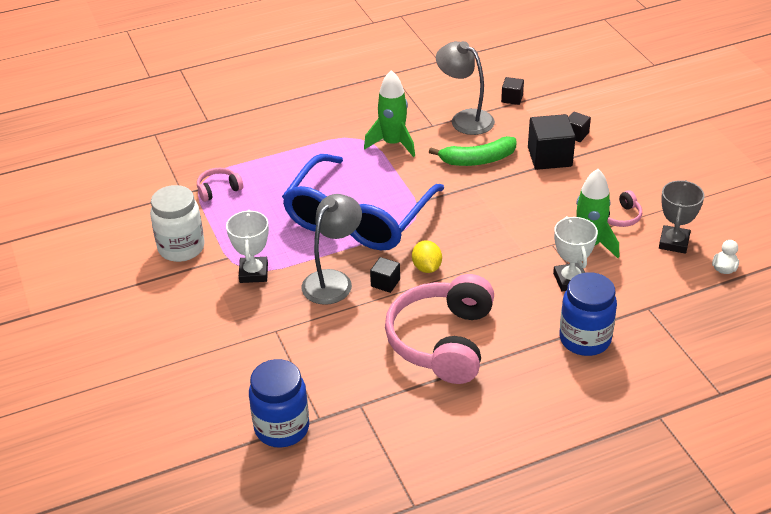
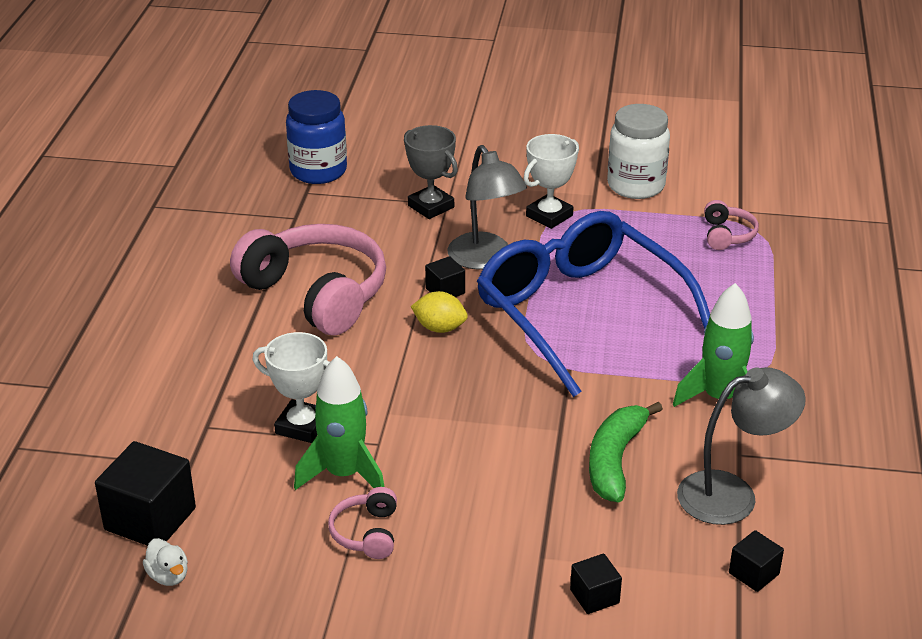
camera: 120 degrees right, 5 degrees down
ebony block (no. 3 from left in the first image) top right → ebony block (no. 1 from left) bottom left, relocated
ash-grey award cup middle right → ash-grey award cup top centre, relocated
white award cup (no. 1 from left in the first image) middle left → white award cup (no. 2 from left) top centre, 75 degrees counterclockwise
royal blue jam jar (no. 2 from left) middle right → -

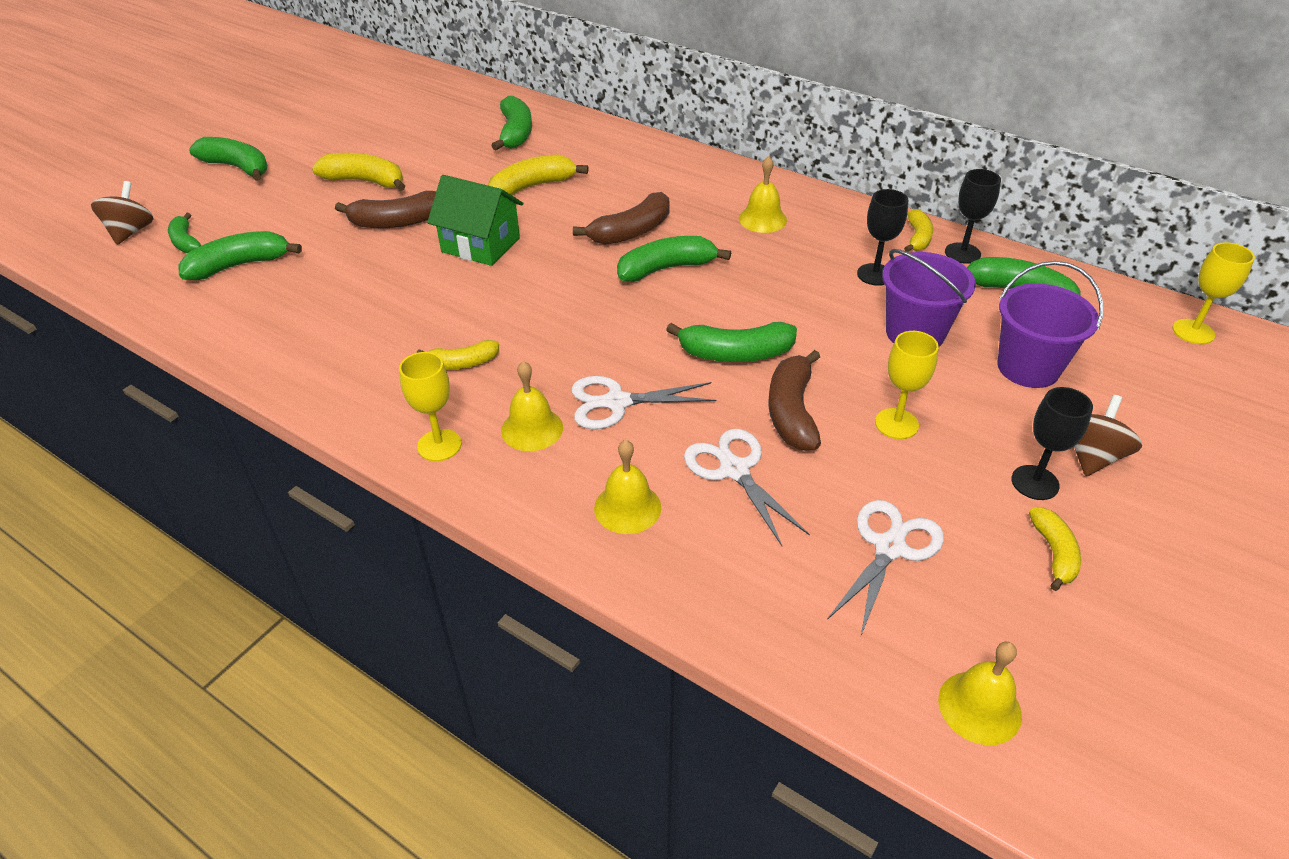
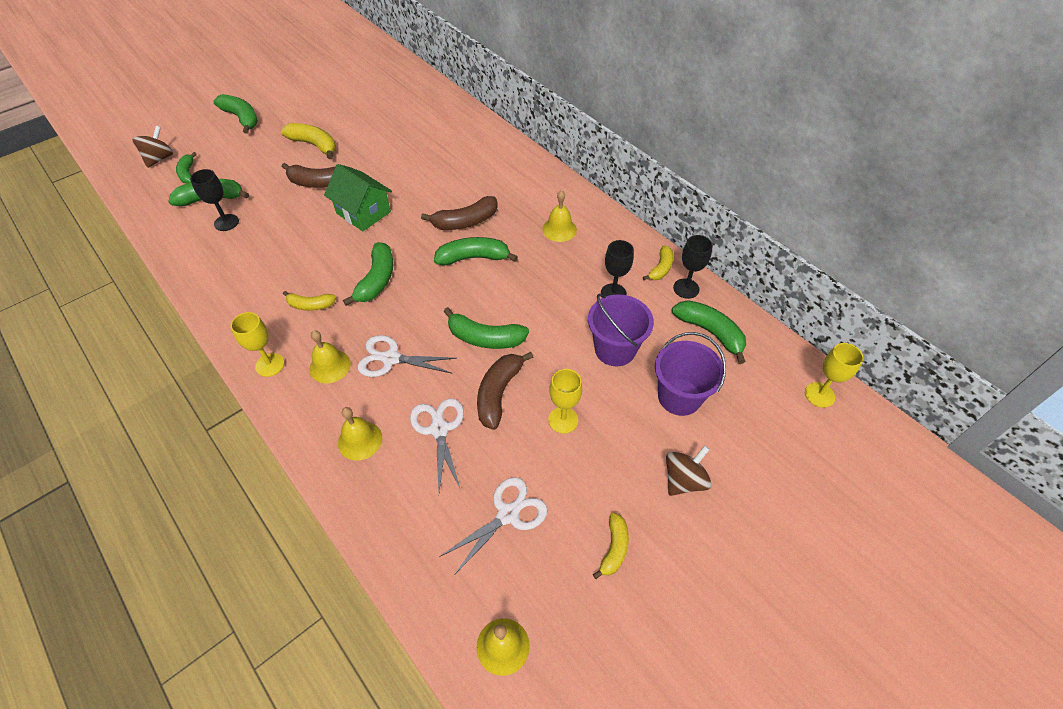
camera: 15 degrees right, 10 degrees up
leaf-green banana (no. 4 from left) top centre → leaf-green banana (no. 4 from left) centre, relocated
golden banana (no. 3 from left) top centre → -
ebony goblet (no. 3 from left in the first image) middle right → ebony goblet (no. 1 from left) top left, relocated

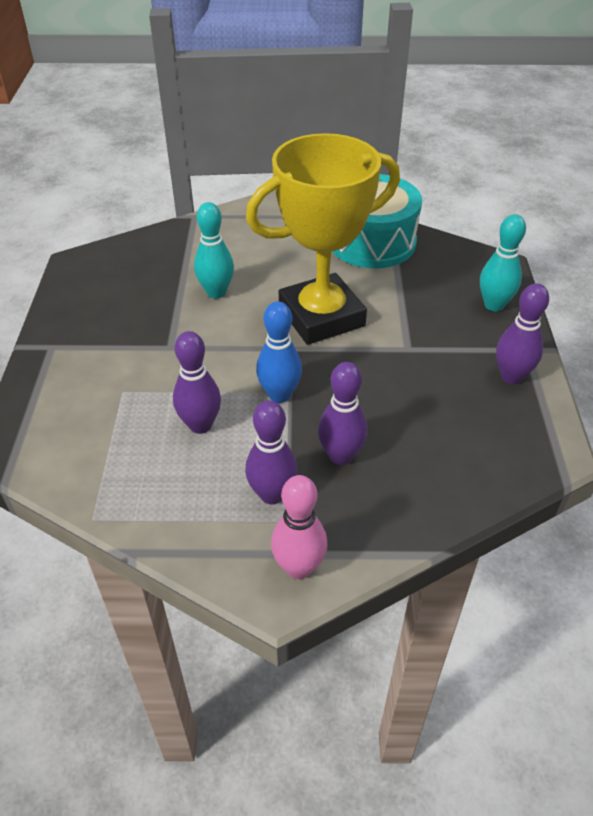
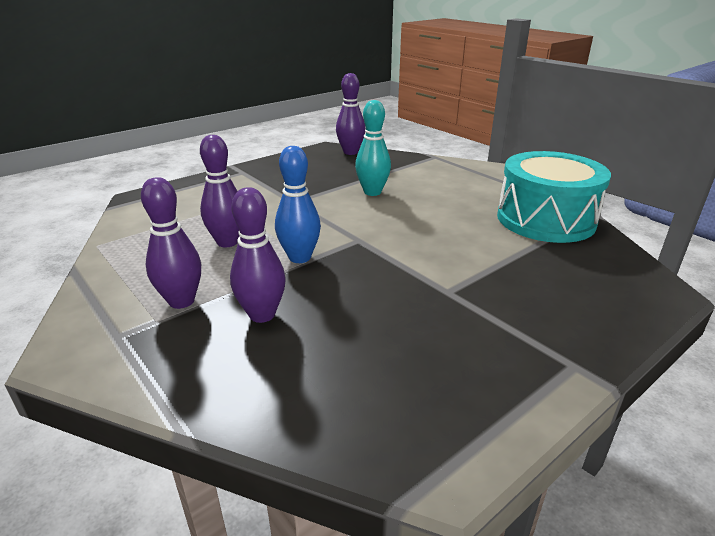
camera: 50 degrees right, 15 degrees down
golden award cup top centre → -
aqua skittle (no. 2 from left) top right → -
violet skittle (no. 4 from left) middle right → violet skittle (no. 4 from left) top centre, relocated
rose-pink skittle centre → -

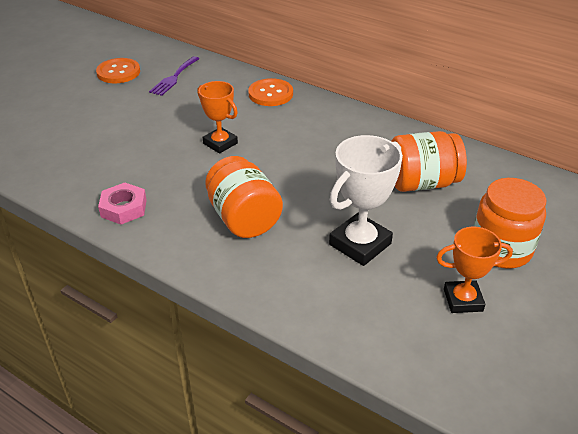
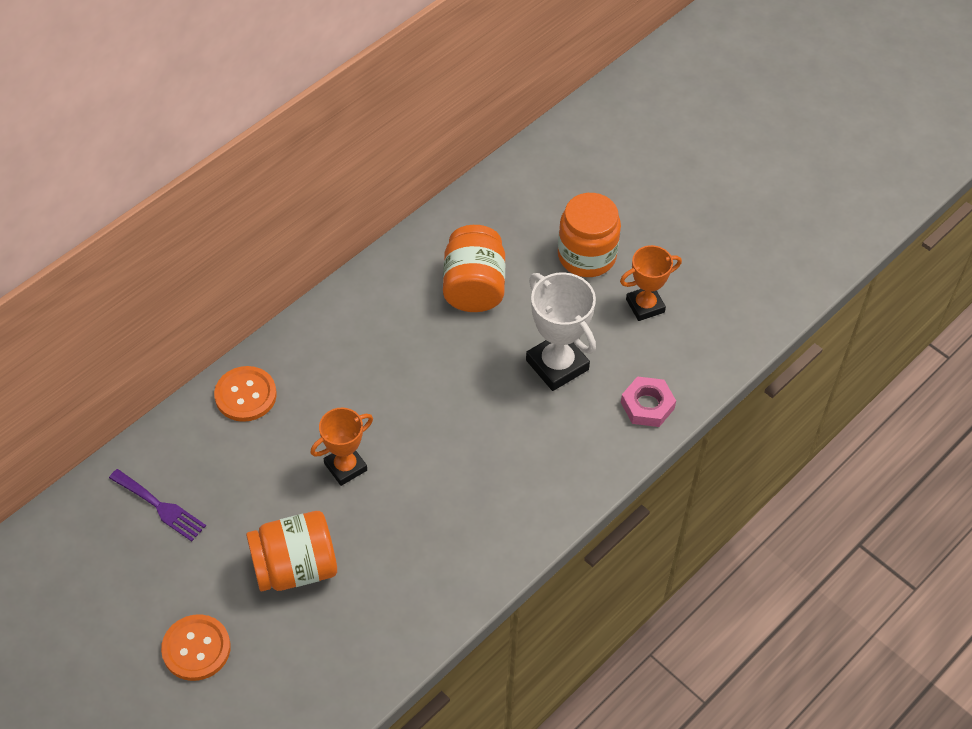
camera: 80 degrees left, 15 degrees up
orange-coloured shirt button (no. 1 from left) top left → orange-coloured shirt button (no. 1 from left) bottom left, relocated
orange-coloured jam jar (no. 1 from left) centre → orange-coloured jam jar (no. 1 from left) bottom left, relocated
rose-pink hexagon nut middle left → rose-pink hexagon nut middle right, relocated
orange-coloured award cup (no. 2 from left) middle right, 60 degrees clockwise

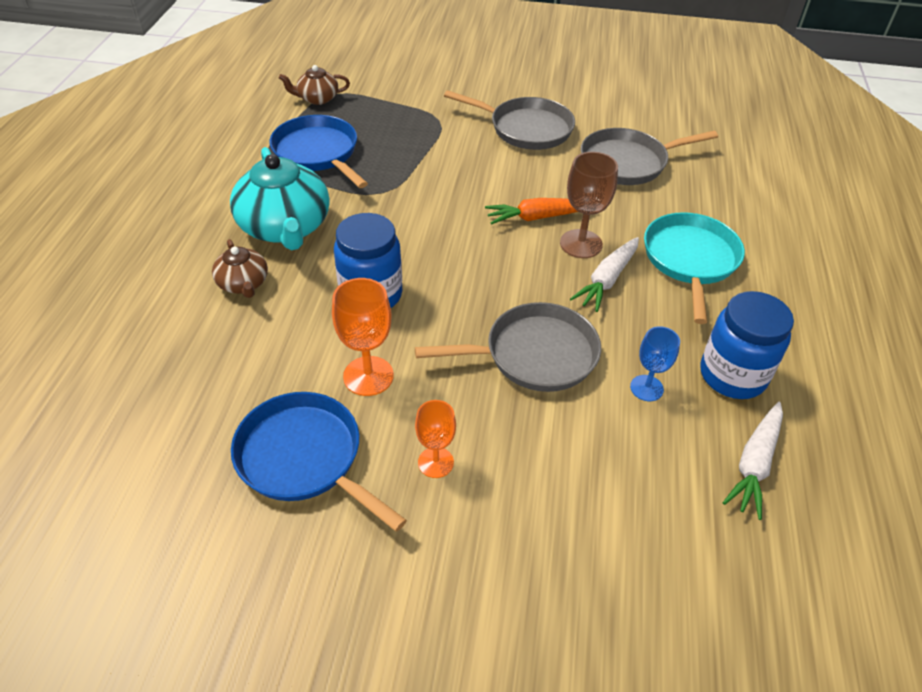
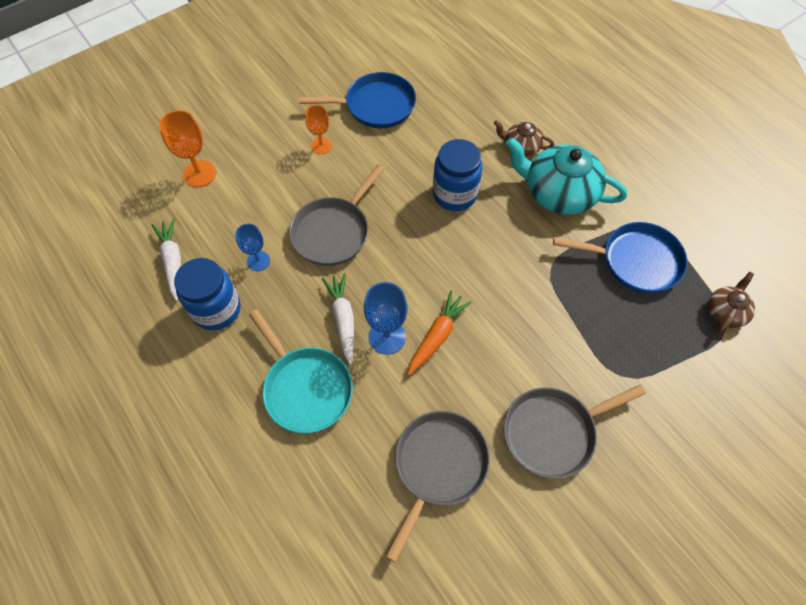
camera: 135 degrees right, 15 degrees up
russet goblet top centre → royal blue goblet (no. 2 from left) centre
orange-coloured goblet (no. 1 from left) centre → orange-coloured goblet (no. 1 from left) top left, relocated

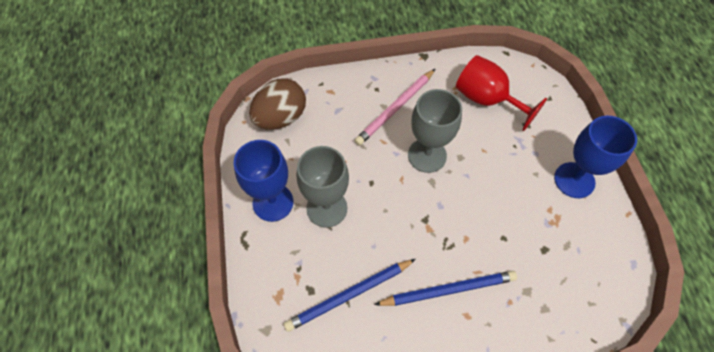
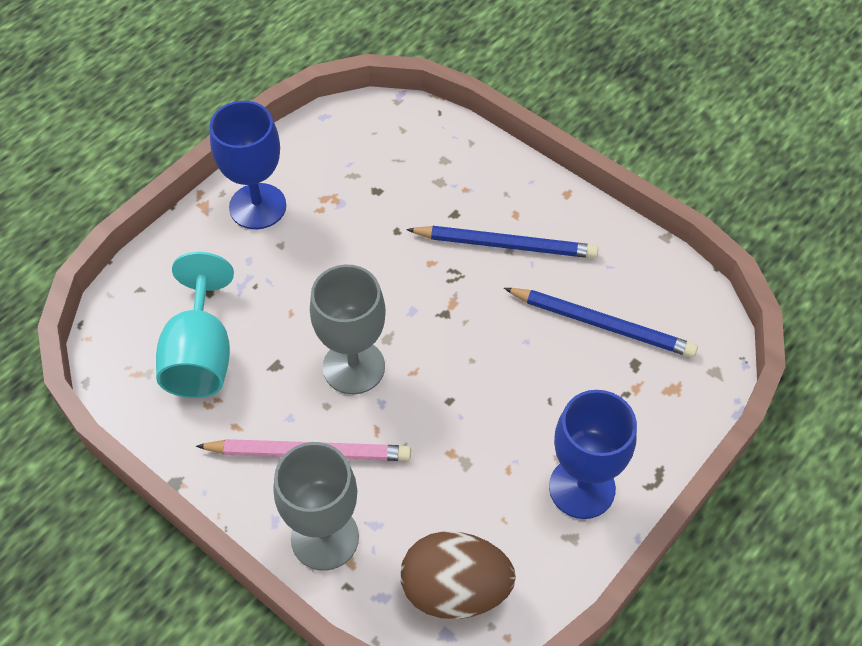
camera: 130 degrees left, 5 degrees down
red goblet top right → aqua goblet middle left
ash-grey goblet (no. 1 from left) centre → ash-grey goblet (no. 1 from left) bottom centre, relocated
royal blue lead pencil (no. 2 from left in the first image) bottom centre → royal blue lead pencil (no. 1 from left) centre, 150 degrees clockwise

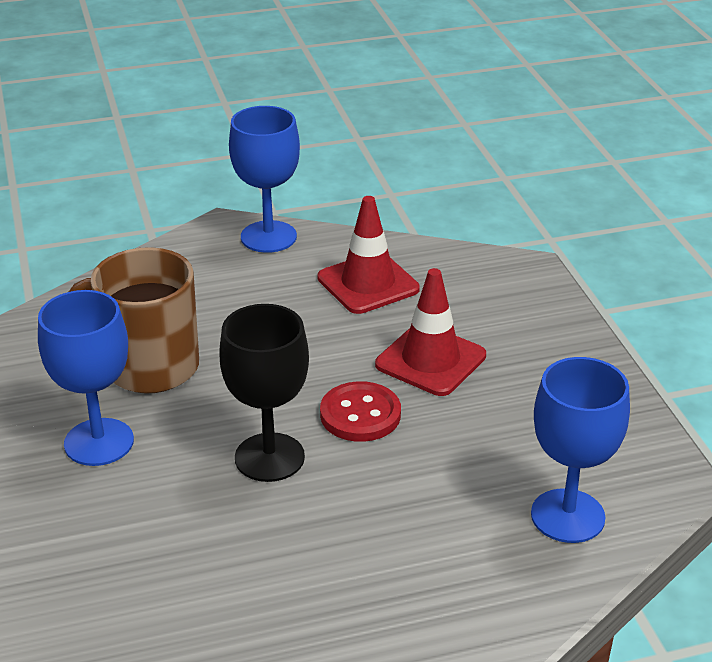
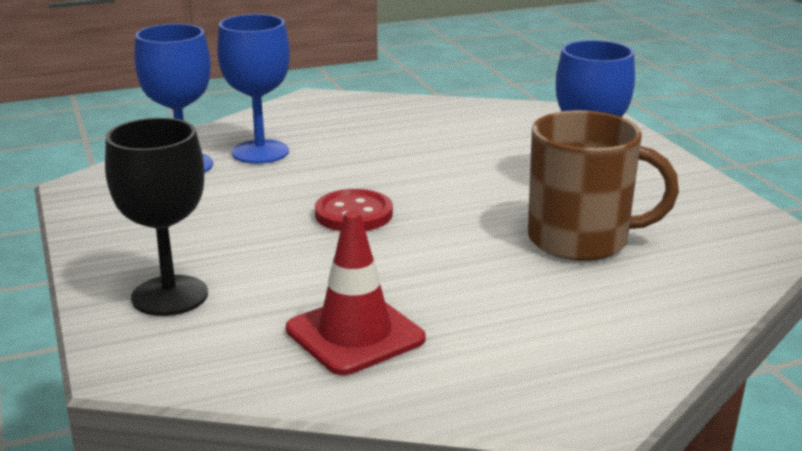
camera: 175 degrees right, 10 degrees down
royal blue goblet (no. 2 from left) top centre → royal blue goblet (no. 2 from left) top left, relocated
red traffic cone (no. 2 from left) centre → -
ebony goblet centre → ebony goblet middle left, relocated

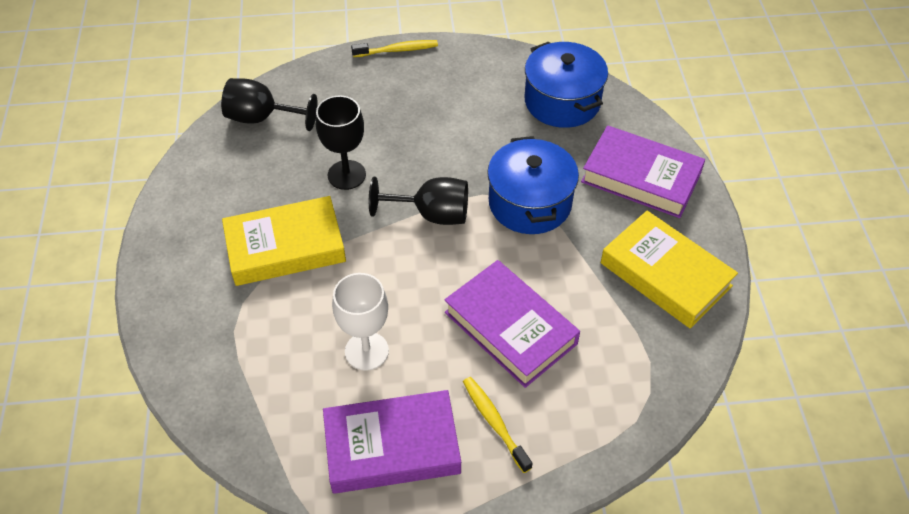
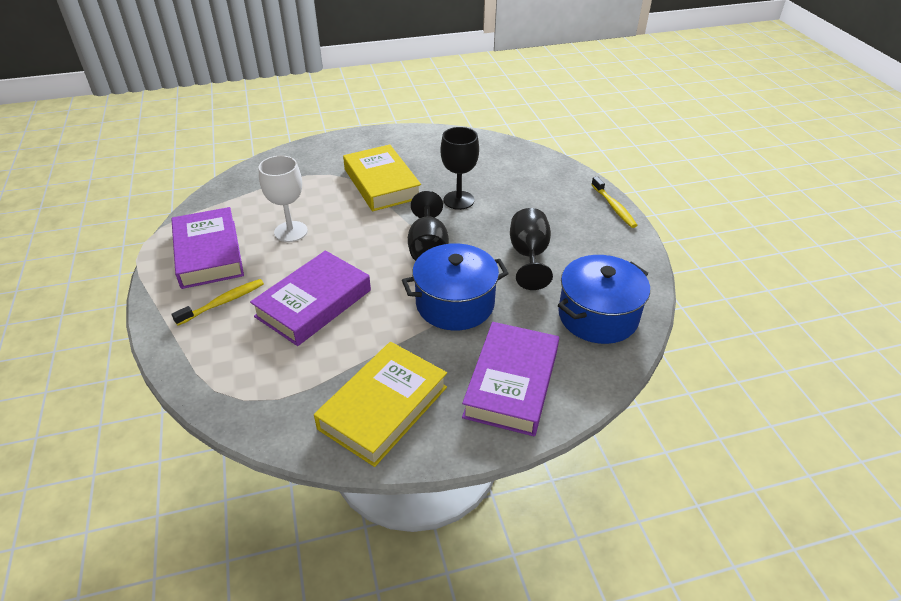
camera: 80 degrees right, 10 degrees down
ebony goblet (no. 1 from left in the first image) top left → ebony goblet (no. 3 from left) centre, relocated

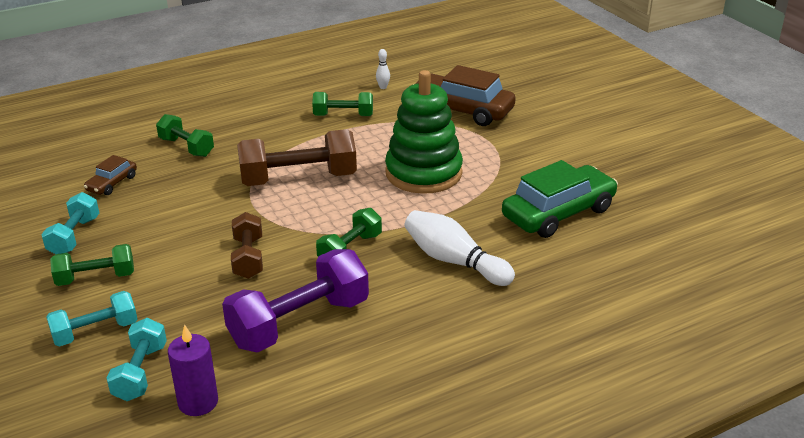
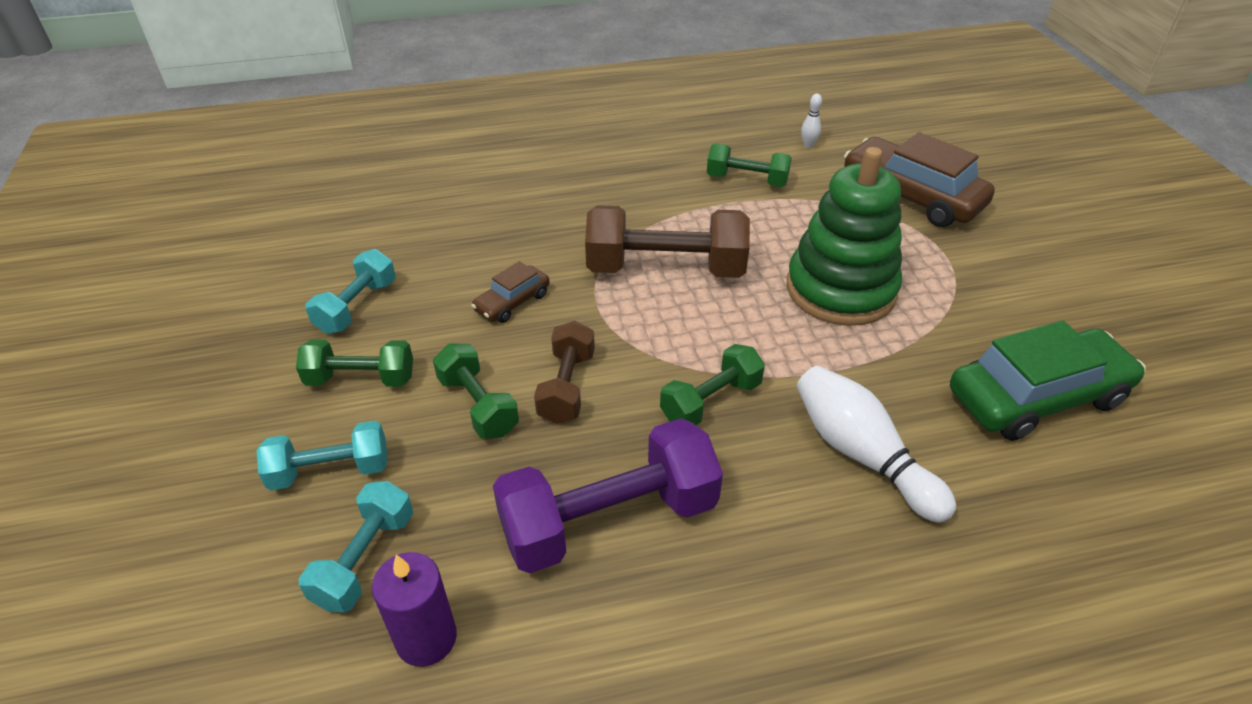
camera: 15 degrees right, 10 degrees up
leaf-green hand weight (no. 2 from left) top left → leaf-green hand weight (no. 2 from left) centre, relocated
russet toy car (no. 1 from left) middle left → russet toy car (no. 1 from left) centre, relocated

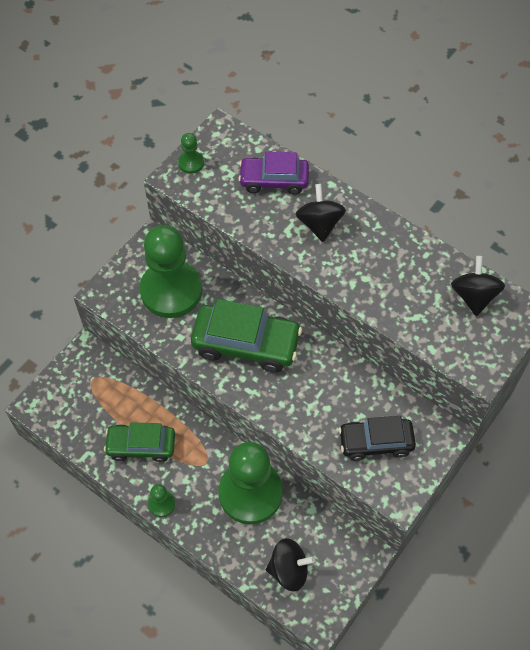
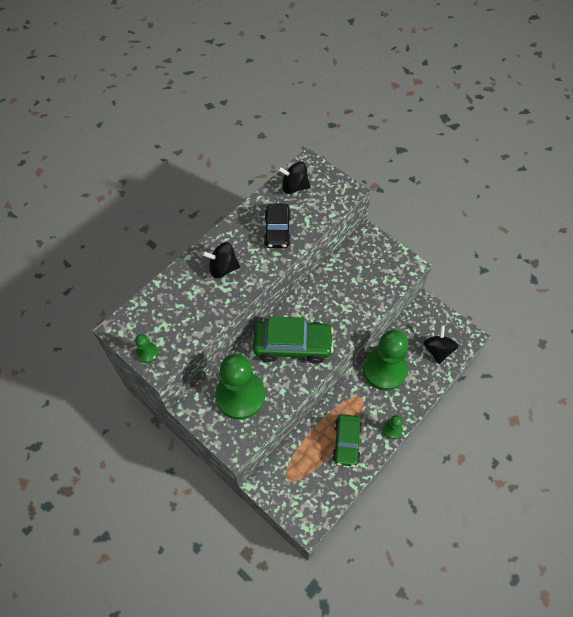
camera: 85 degrees left, 0 degrees up
violet toy car top centre → -
leaf-green toy car (no. 2 from left in the first image) centre → leaf-green toy car (no. 1 from left) centre, 75 degrees clockwise
ebony toy car bottom right → ebony toy car centre, relocated

